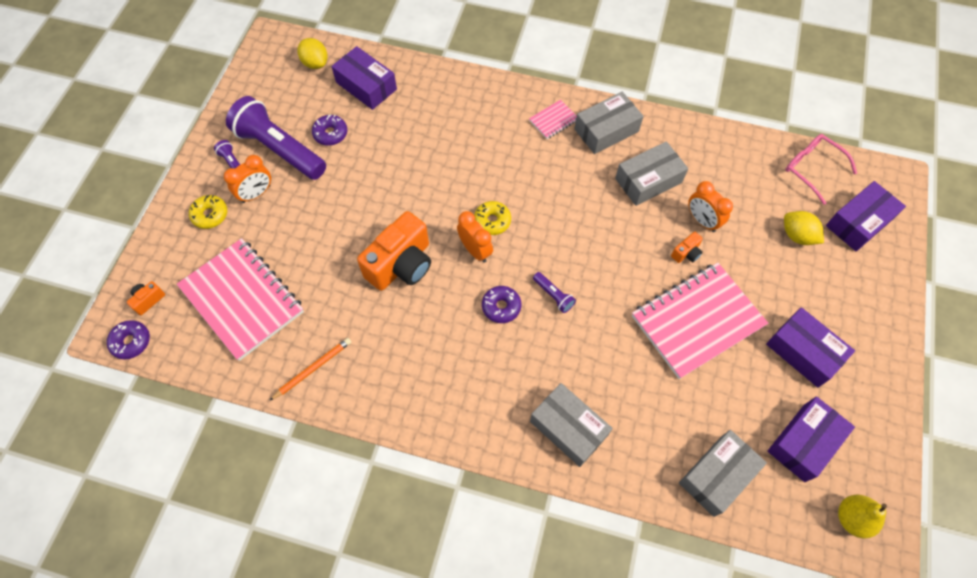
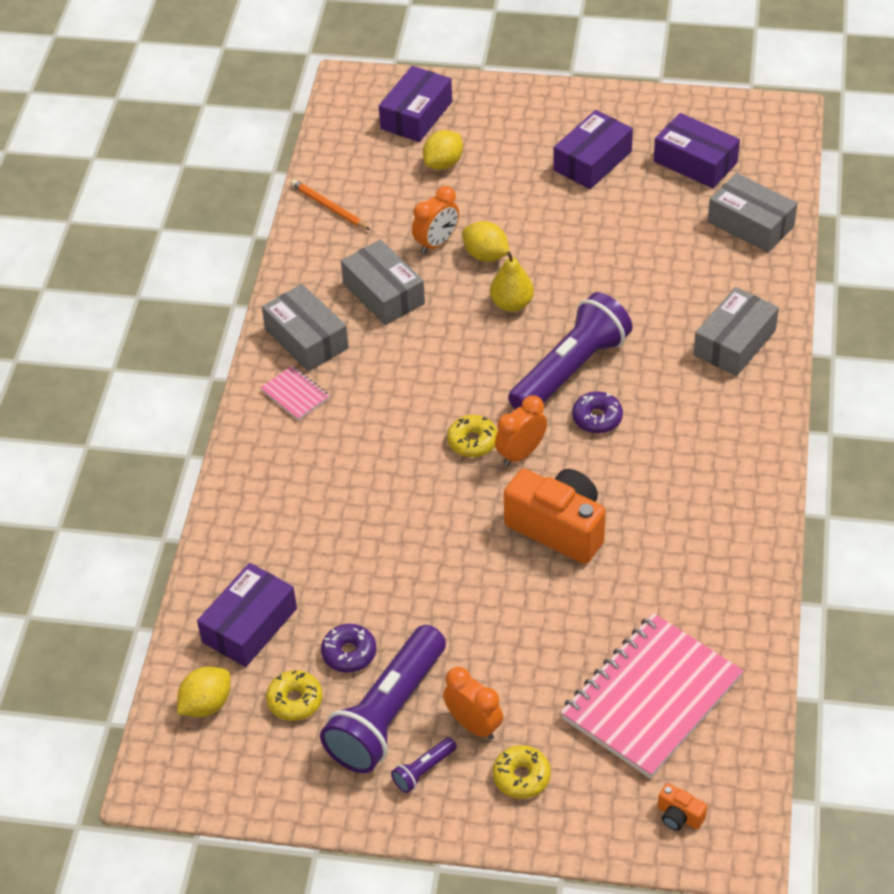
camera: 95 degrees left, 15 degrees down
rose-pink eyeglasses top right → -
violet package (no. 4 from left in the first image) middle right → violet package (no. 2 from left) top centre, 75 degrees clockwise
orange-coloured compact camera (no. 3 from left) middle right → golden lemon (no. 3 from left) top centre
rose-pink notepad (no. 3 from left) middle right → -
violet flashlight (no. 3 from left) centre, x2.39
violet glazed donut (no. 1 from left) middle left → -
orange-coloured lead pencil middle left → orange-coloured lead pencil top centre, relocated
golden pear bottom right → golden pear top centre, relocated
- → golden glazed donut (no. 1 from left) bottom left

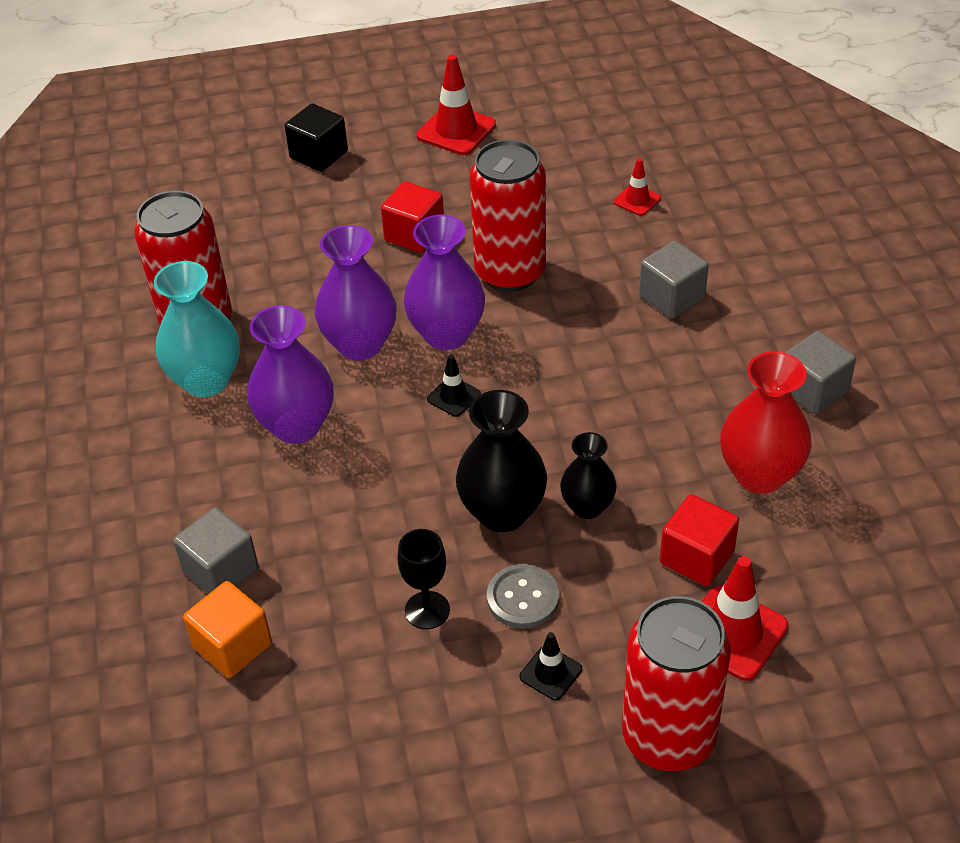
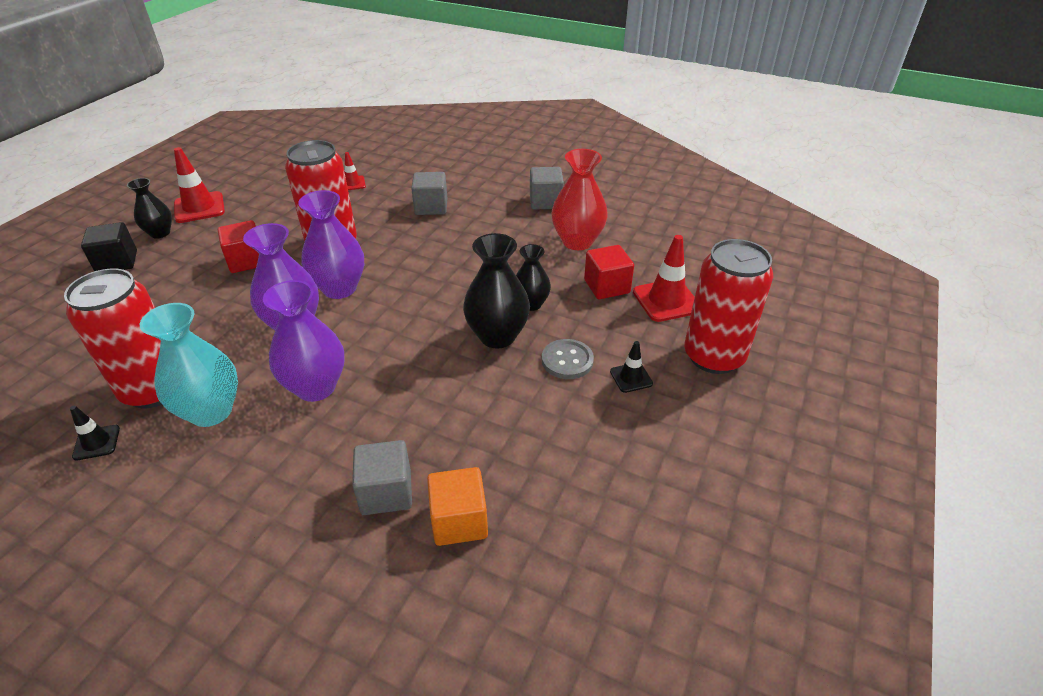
camera: 55 degrees left, 5 degrees down
ebony traffic cone (no. 1 from left) centre → ebony traffic cone (no. 1 from left) middle left, relocated
ebony goblet bottom centre → -
- → ebony vase (no. 1 from left) top left

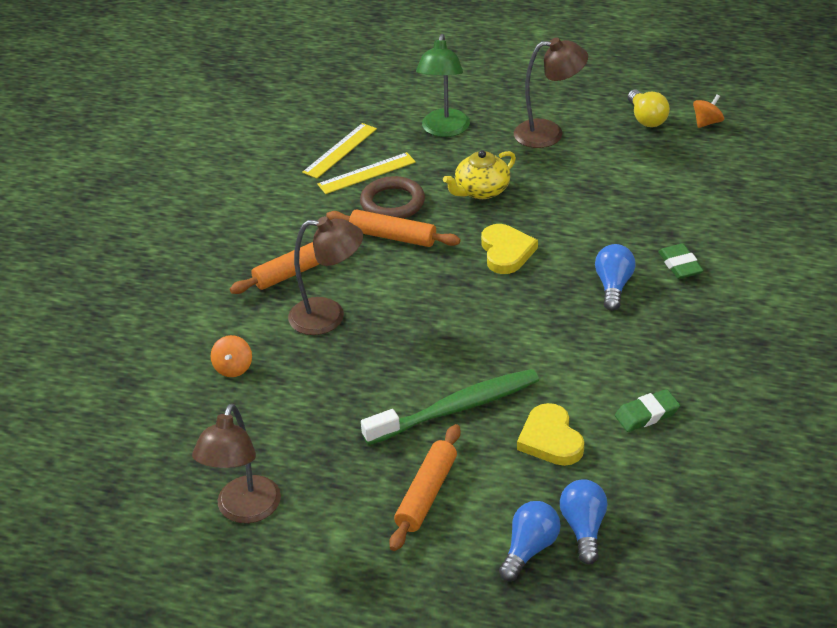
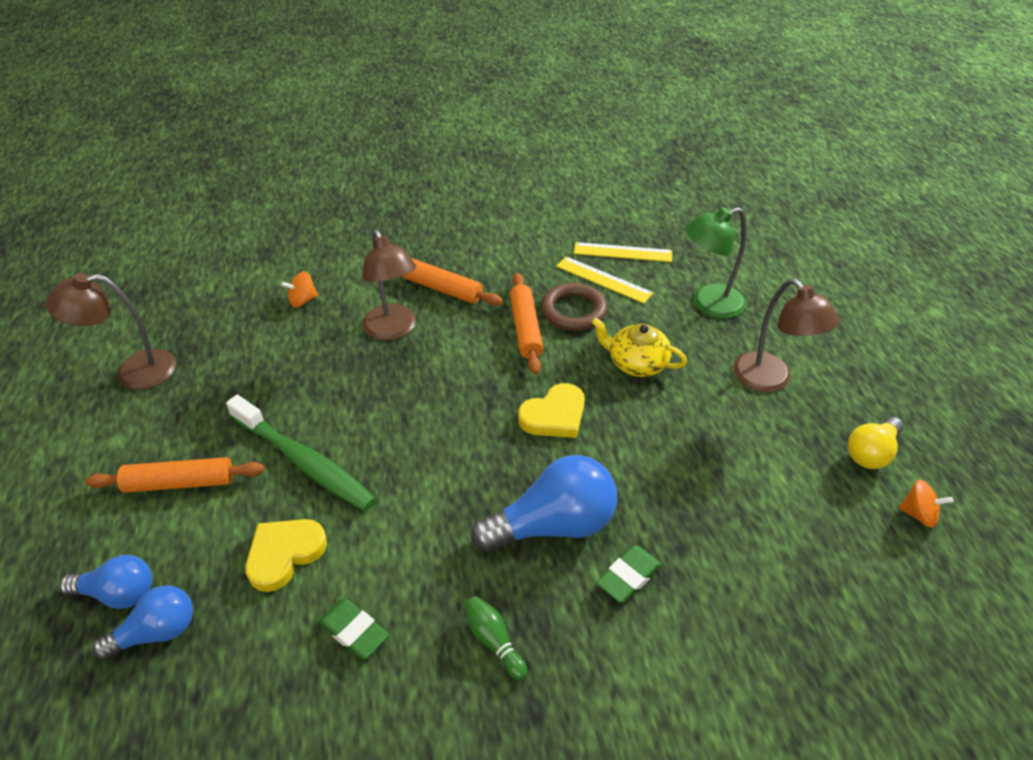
camera: 60 degrees right, 5 degrees up
royal blue lightbulb (no. 3 from left) middle right → royal blue lightbulb (no. 3 from left) centre, x1.66
- → leaf-green skittle bottom centre

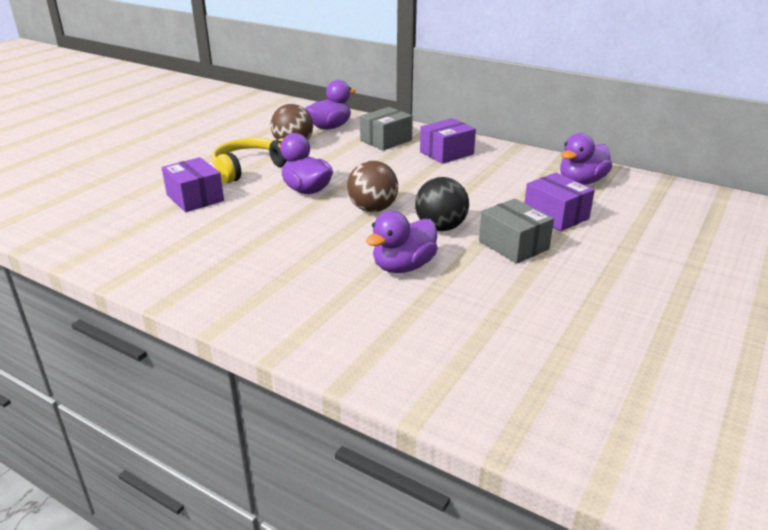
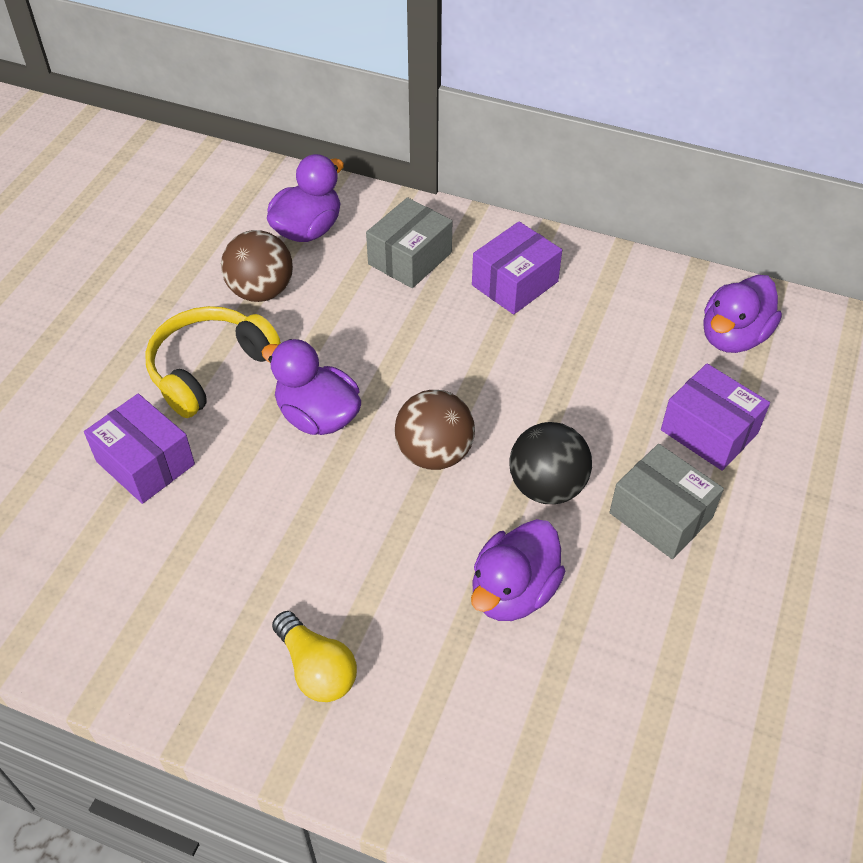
camera: 10 degrees left, 20 degrees up
- → golden lightbulb bottom centre

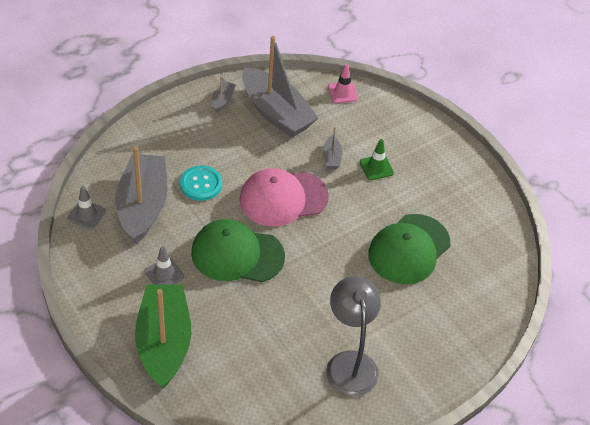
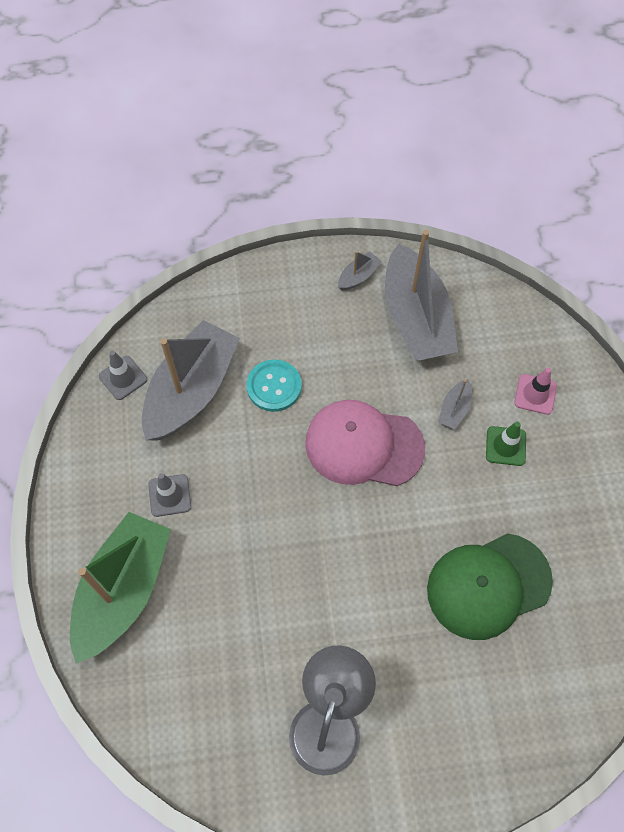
camera: 30 degrees right, 15 degrees up
rose-pink traffic cone top centre → rose-pink traffic cone middle right, relocated
leaf-green baseball cap (no. 1 from left) centre → -

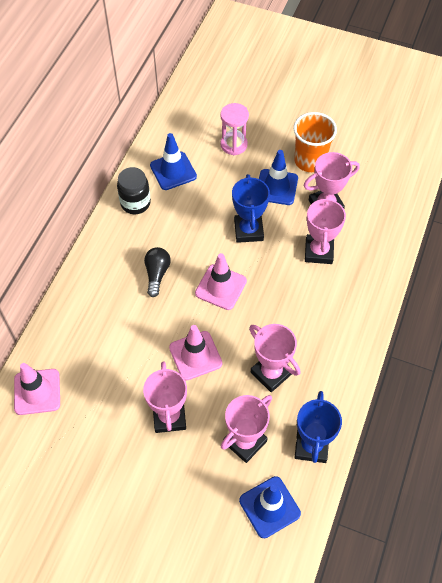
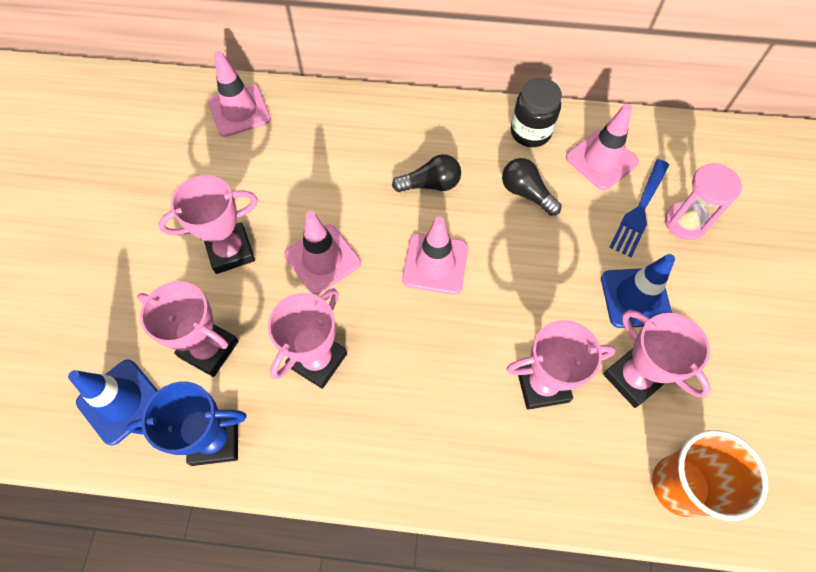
camera: 75 degrees right, 5 degrees up
orange-coloured beaker top right → orange-coloured beaker bottom right, relocated
royal blue traffic cone (no. 1 from left) top centre → rose-pink traffic cone (no. 4 from left) top right
royal blue award cup (no. 1 from left) centre → -
- → ebony lightbulb (no. 2 from left) top centre
- → royal blue dinner fork middle right

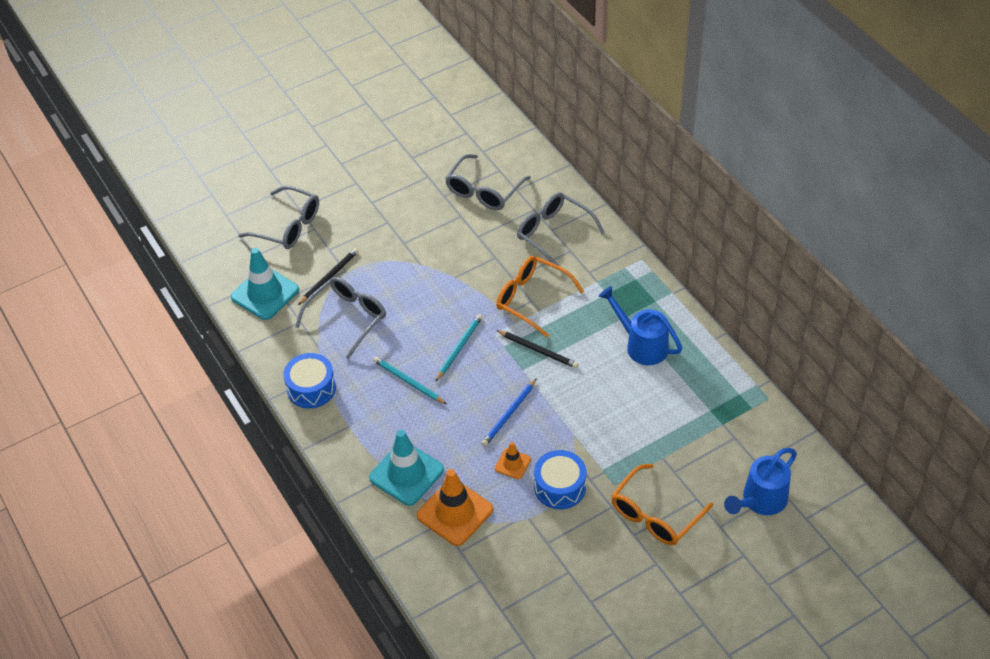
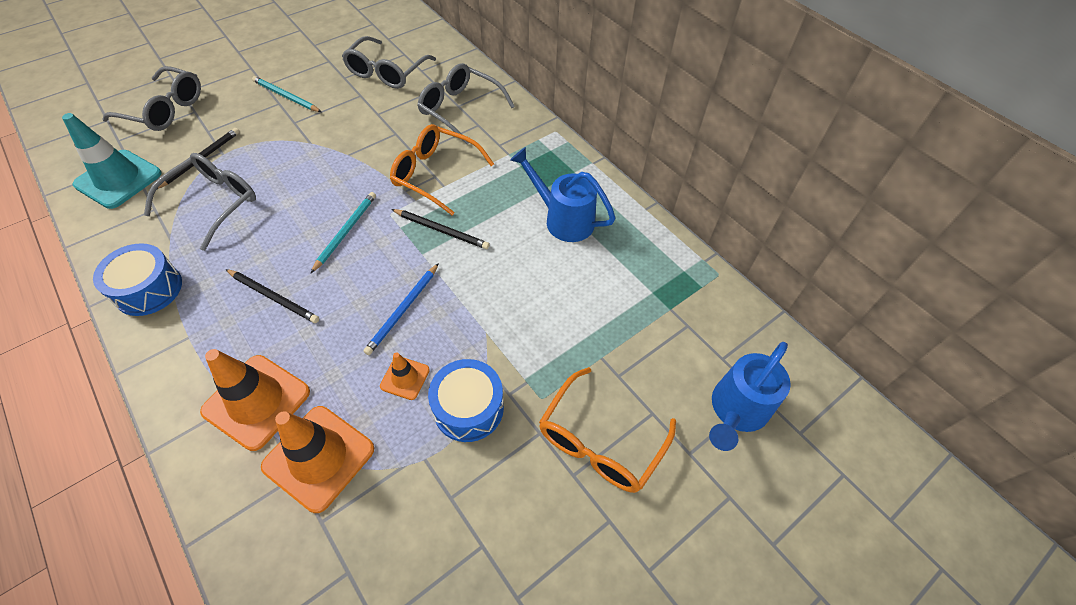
camera: 10 degrees left, 5 degrees up
aqua lead pencil (no. 1 from left) centre → aqua lead pencil (no. 1 from left) top left, relocated
aqua traffic cone (no. 2 from left) bottom centre → orange-coloured traffic cone (no. 1 from left) middle left
- → ebony lead pencil (no. 2 from left) middle left

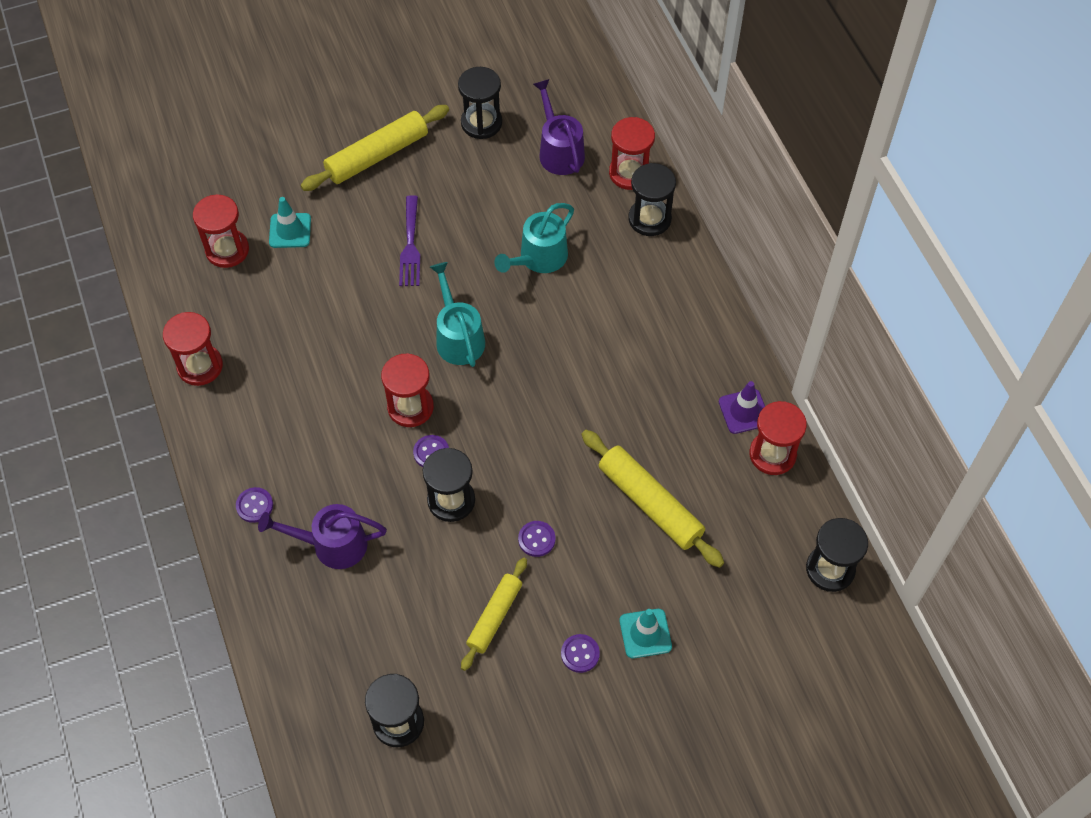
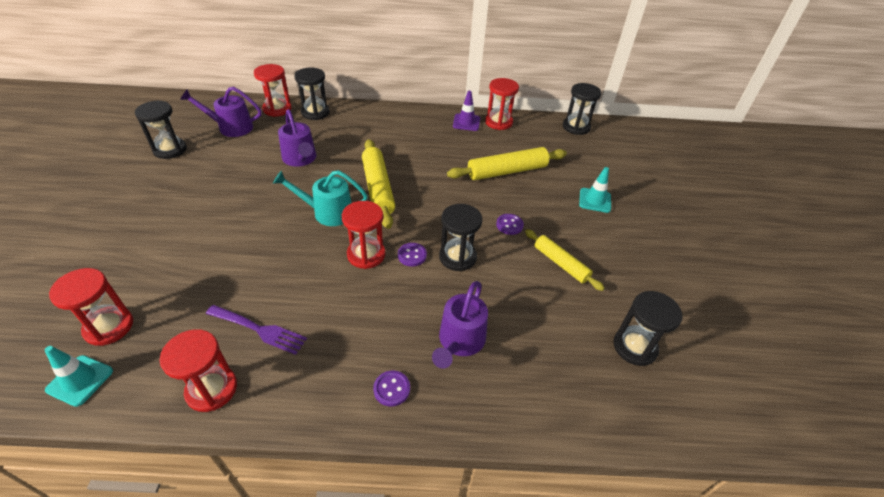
camera: 70 degrees left, 15 degrees down
golden pastry roller (no. 1 from left) top centre → golden pastry roller (no. 1 from left) centre, relocated
violet dinner fork top centre → violet dinner fork middle left, relocated
aqua traffic cone (no. 1 from left) top left → aqua traffic cone (no. 1 from left) bottom left, relocated
aqua watering can (no. 2 from left) top centre → violet watering can (no. 2 from left) top centre
violet shirt button (no. 4 from left) bottom centre → -

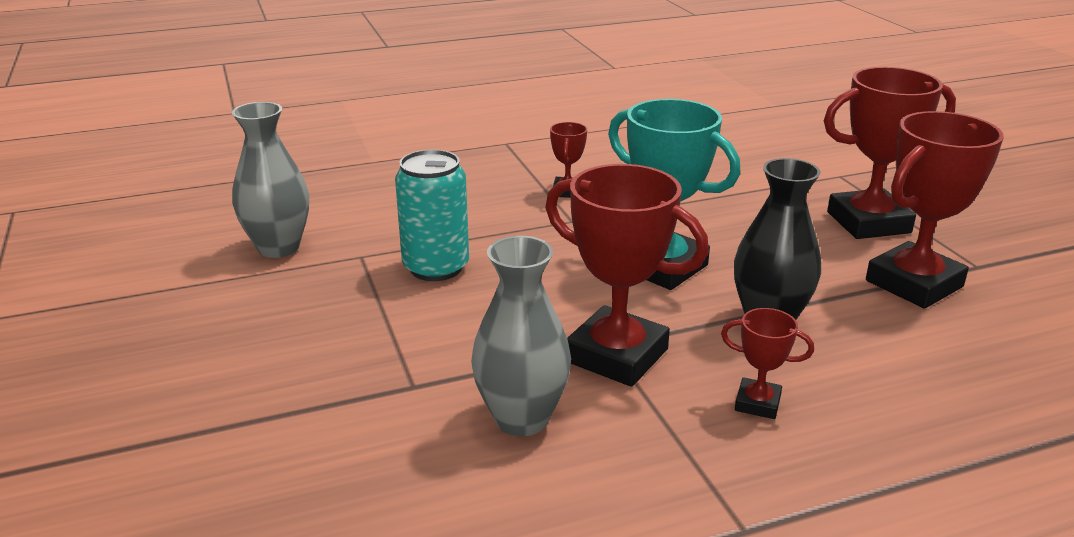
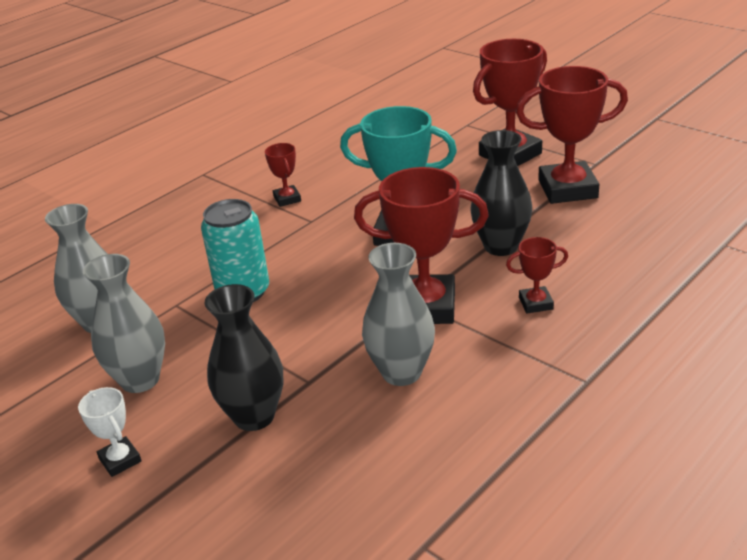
camera: 25 degrees left, 5 degrees up
red award cup (no. 5 from left) middle right → red award cup (no. 5 from left) top right, 60 degrees clockwise
- → ash-grey vase (no. 2 from left) middle left
- → ebony vase (no. 1 from left) middle left
- → white award cup bottom left

